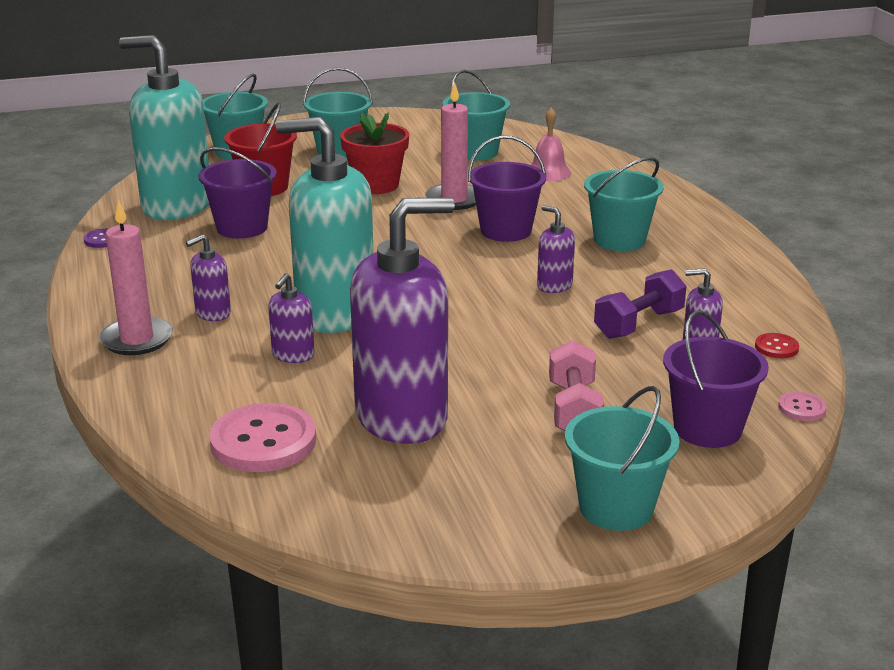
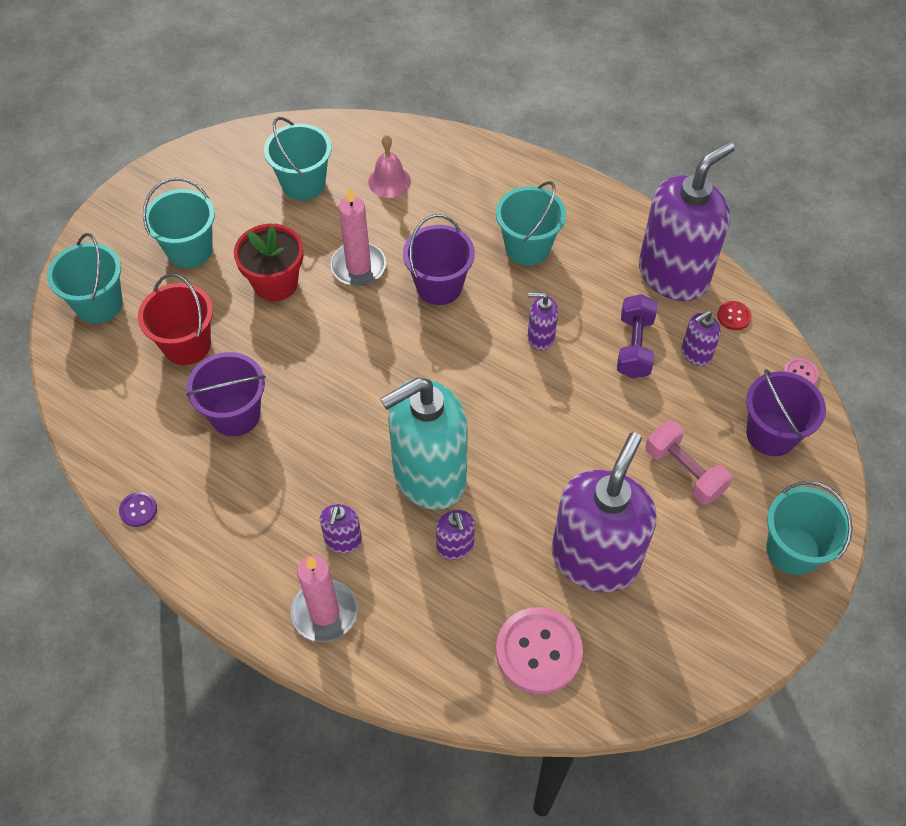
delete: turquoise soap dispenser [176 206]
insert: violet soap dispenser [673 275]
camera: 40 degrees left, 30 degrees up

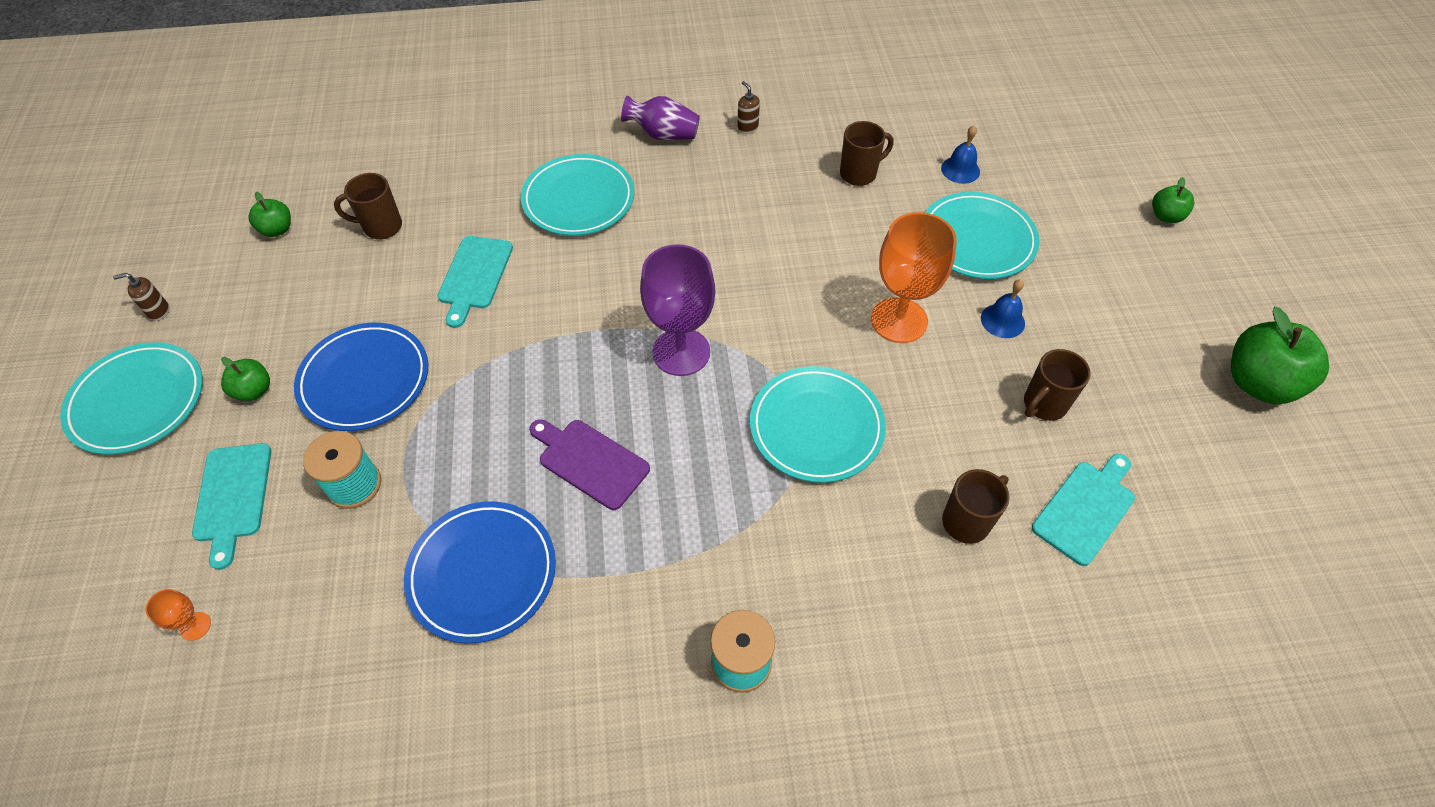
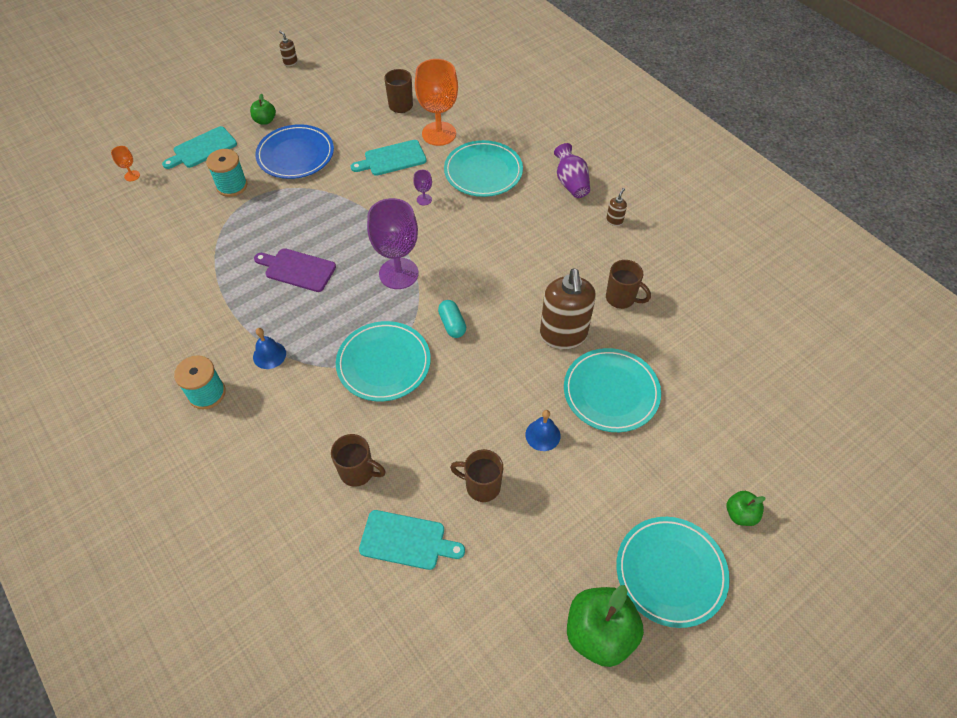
delete: leaf-green apple [277 229]; royal blue flat dish [482 573]
insert: violet wine glass [424 199]; turquoise pill [452 324]; russet soap dispenser [563 335]
move: turquoise flat dish [137 401] to [670 572]; bright orange wine glass [899 320] to [439 134]; royal blue hand bell [960 170] to [269 355]
rotate: violet cutting board [590 461] = [297 269] 75 degrees counterclockwise
camera: 60 degrees right, 0 degrees up

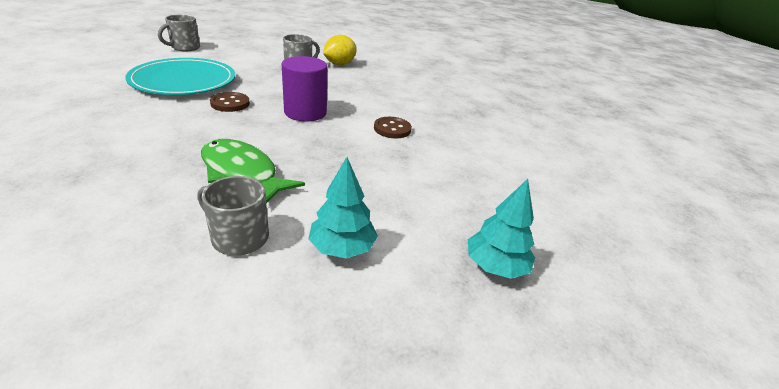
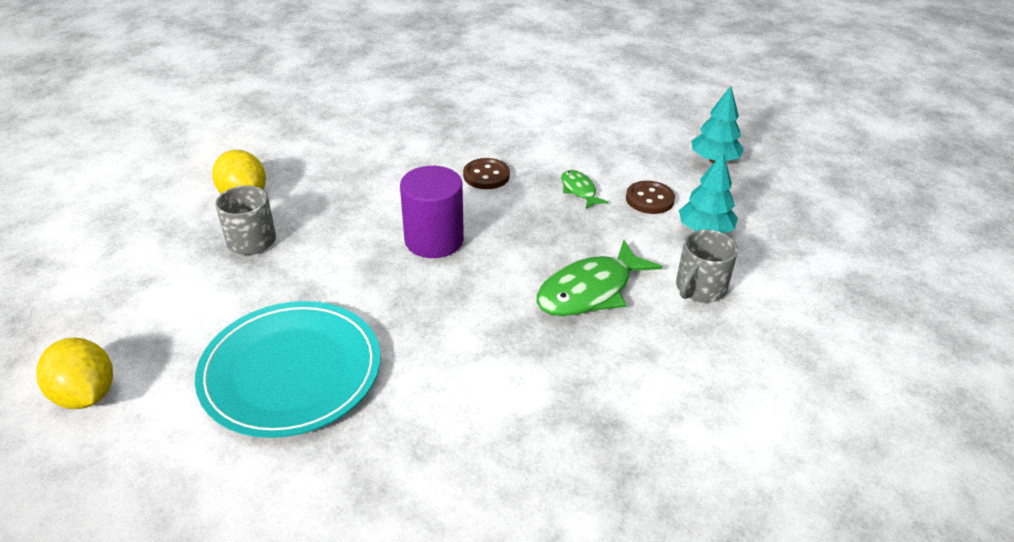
insert: leaf-green fish figure [579 190]
move: russet sewing button [230 103] to [649 199]
replace: gray mug [184 47] to golden lemon [86 395]
camera: 75 degrees left, 5 degrees up

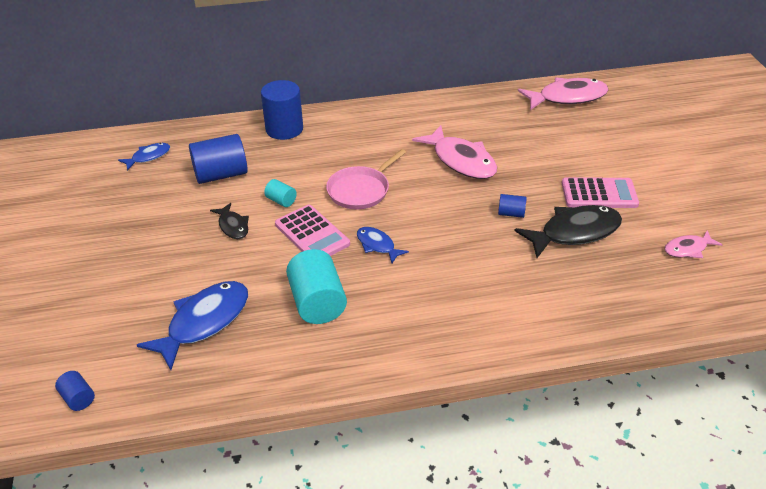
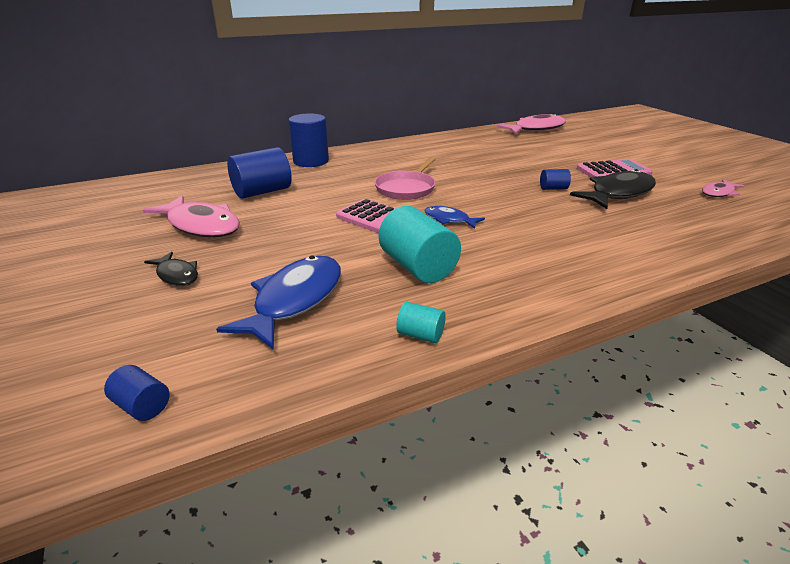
delete: royal blue fish figure [148 157]
move: black fish figure [233 226] to [176 275]; turquoise cylinder [281 201] to [420 335]; rose-pink fish figure [461 161] to [201 225]
camera: 15 degrees left, 10 degrees down

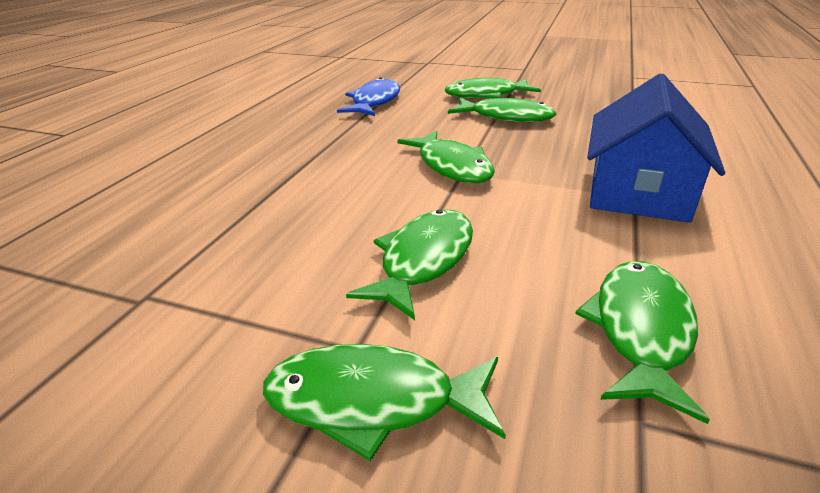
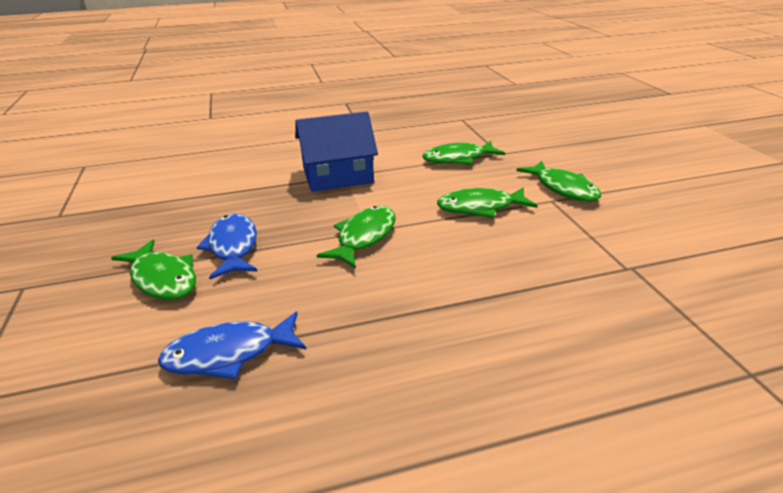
recolor: leaf-green fish figure [506 117] to royal blue fish figure [233 246]
camera: 125 degrees left, 0 degrees up

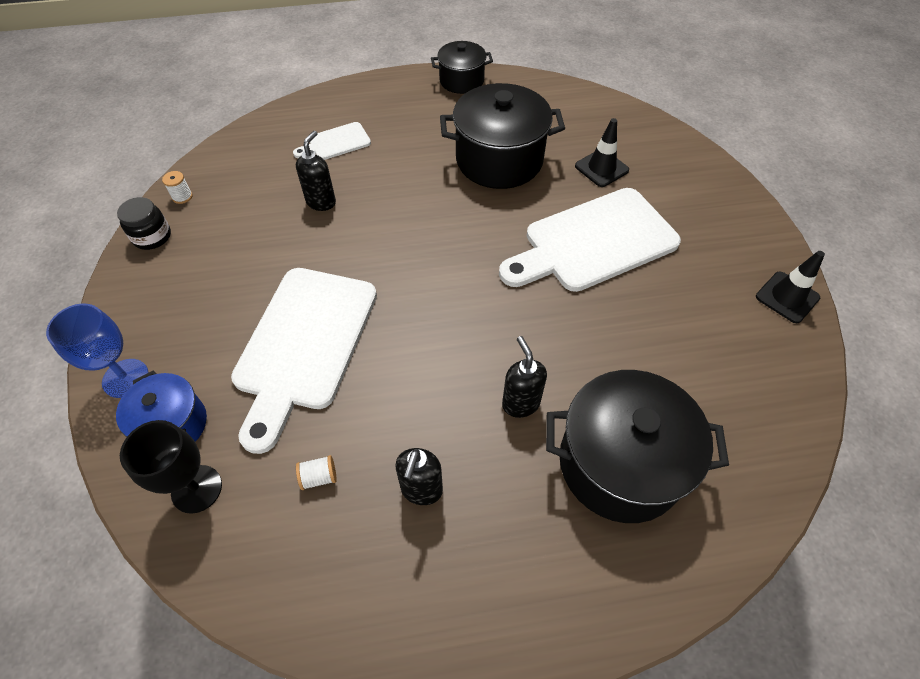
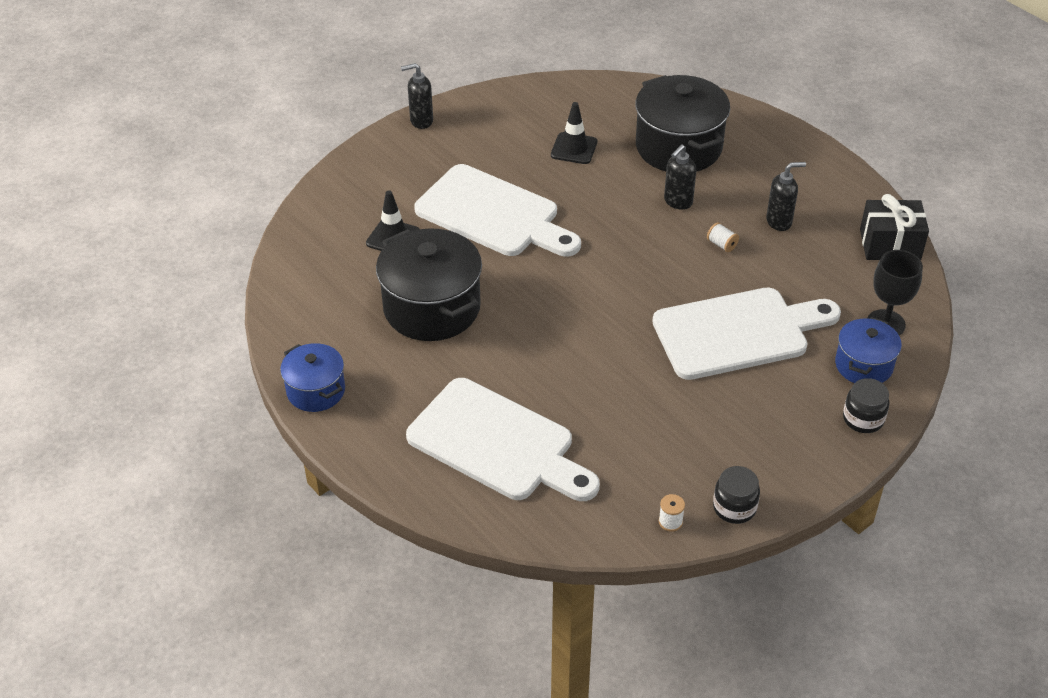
insert: black gift [890 244]
move: black soap dispenser [321 202] to [421 121]; pure white bobbin [319 477] to [722 244]; black traffic cone [787 297] to [574 148]
replace: royal blue wine glass [125 378] to black jar [863 419]
recolor: black cooking pot [461 81] to royal blue cooking pot [316 391]
resize: pure white cutting board [336 142] = [497 443] x2.13
camera: 120 degrees left, 10 degrees down

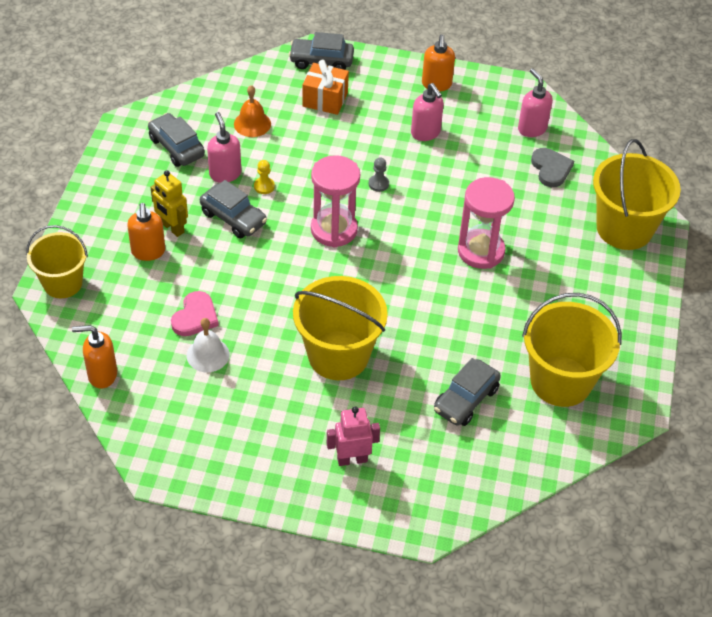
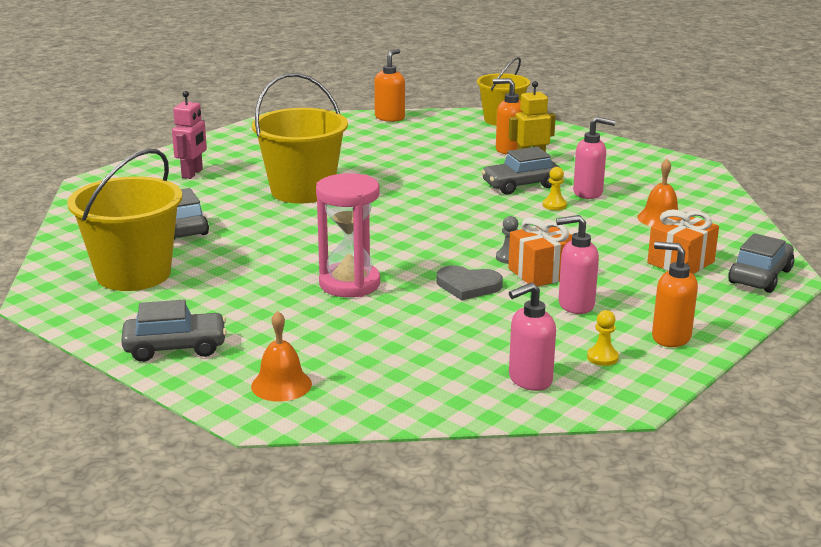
delete: rose-pink heart [195 317]; pure white hand bell [208 355]; rose-pink sandglass [334 229]
insert: bright orange gift [542 273]; golden pawn [602 357]
move: gray car [176 147] to [175 348]; gray heart [551 169] to [468 286]
replace: golden bucket [624 228] to bright orange hand bell [281 385]
rotate: rose-pink soap dispenser [532 128] = [529 380] 150 degrees clockwise
camera: 120 degrees right, 25 degrees down

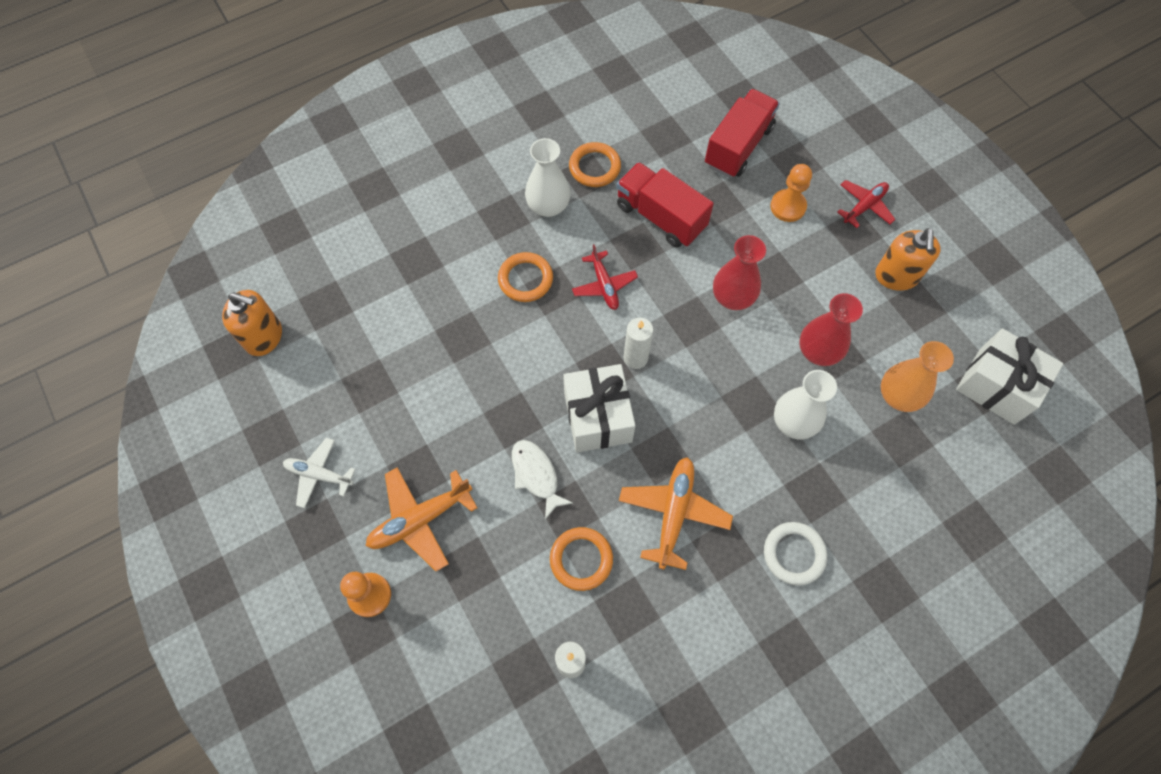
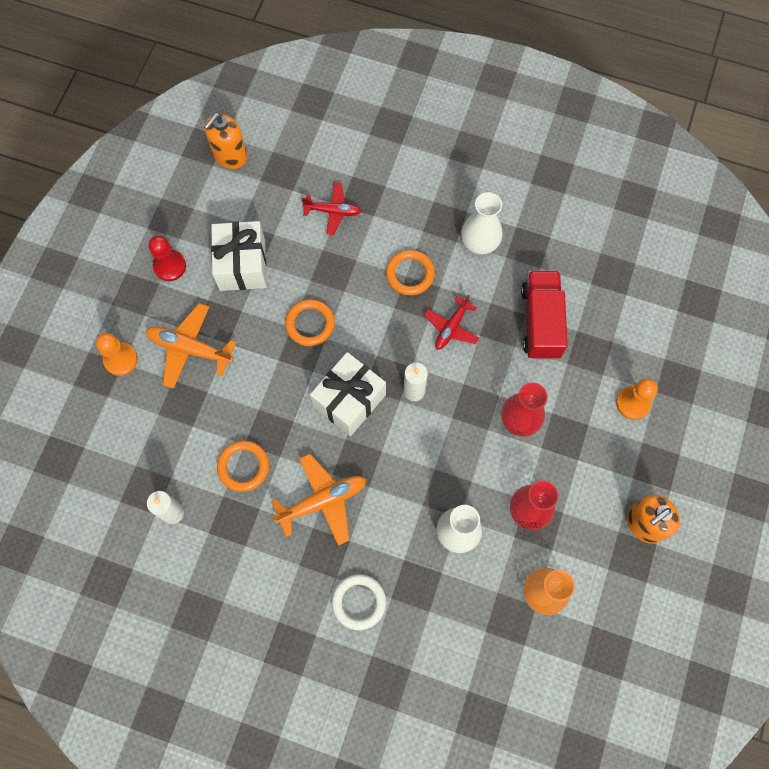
delete: pure white fish figure [536 475]; red lorry [738 146]
move: bright orange hoop [594 167] to [310 324]; red aeroplane [864 206] to [333 211]; pure white gift [996 386] to [242 265]
replace: pure white aeroplane [319 475] to red pawn [170 266]
rotate: bright orange soap dispenser [264 337] = [230 155] 60 degrees clockwise
camera: 50 degrees right, 5 degrees up

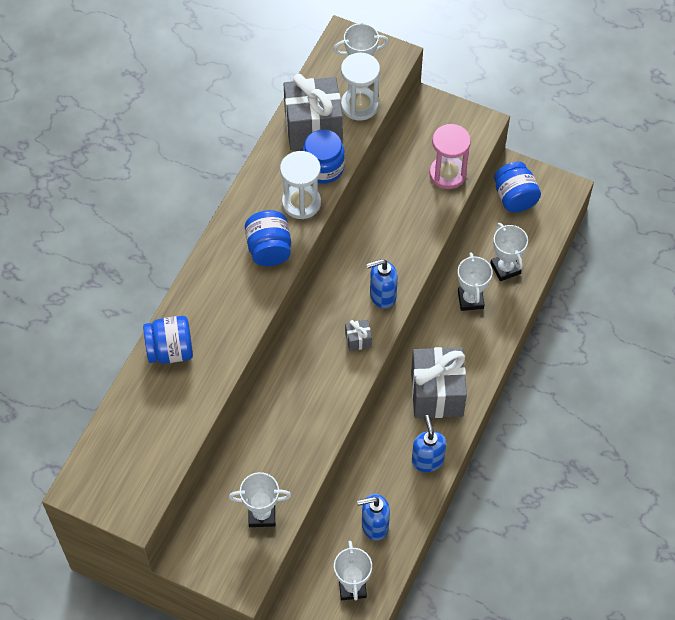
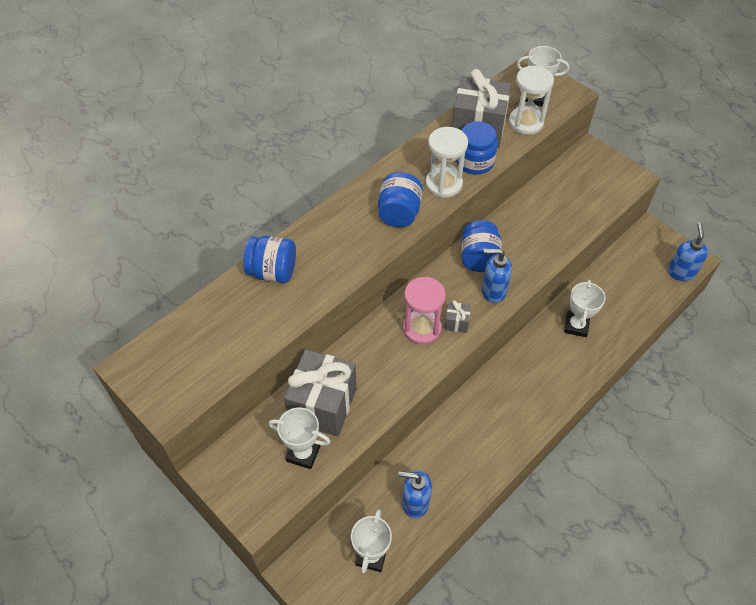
delete: pure white trophy [505 268]
move: gray gift [436 393] to [323 405]; royal blue soap dispenser [427 460] to [681 272]; rose-pink sandglass [447 174] to [422 328]; royal blue jar [515 198] to [479 258]
camera: 20 degrees right, 5 degrees down

